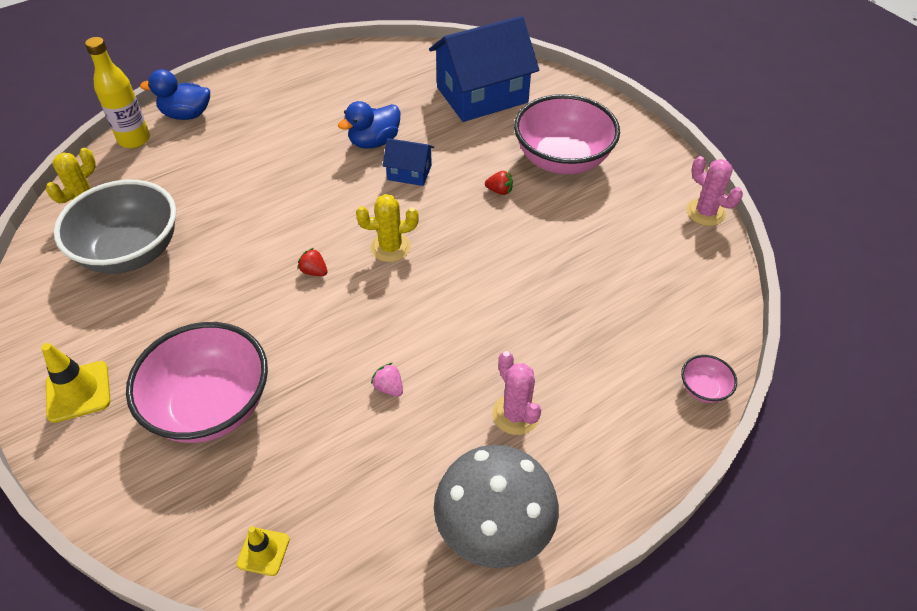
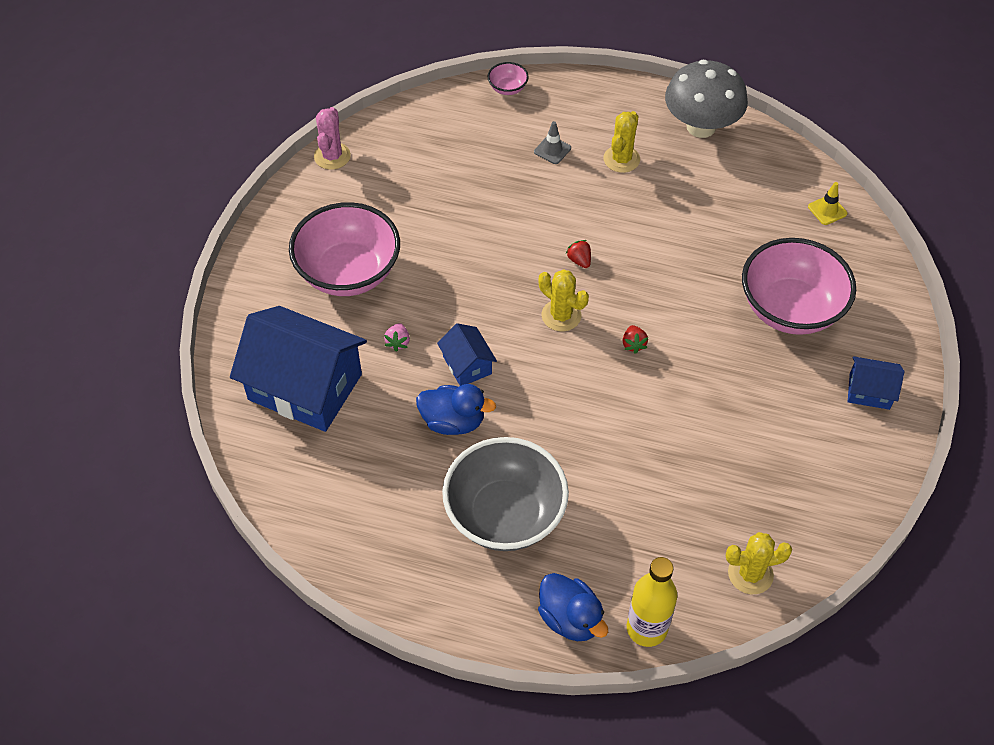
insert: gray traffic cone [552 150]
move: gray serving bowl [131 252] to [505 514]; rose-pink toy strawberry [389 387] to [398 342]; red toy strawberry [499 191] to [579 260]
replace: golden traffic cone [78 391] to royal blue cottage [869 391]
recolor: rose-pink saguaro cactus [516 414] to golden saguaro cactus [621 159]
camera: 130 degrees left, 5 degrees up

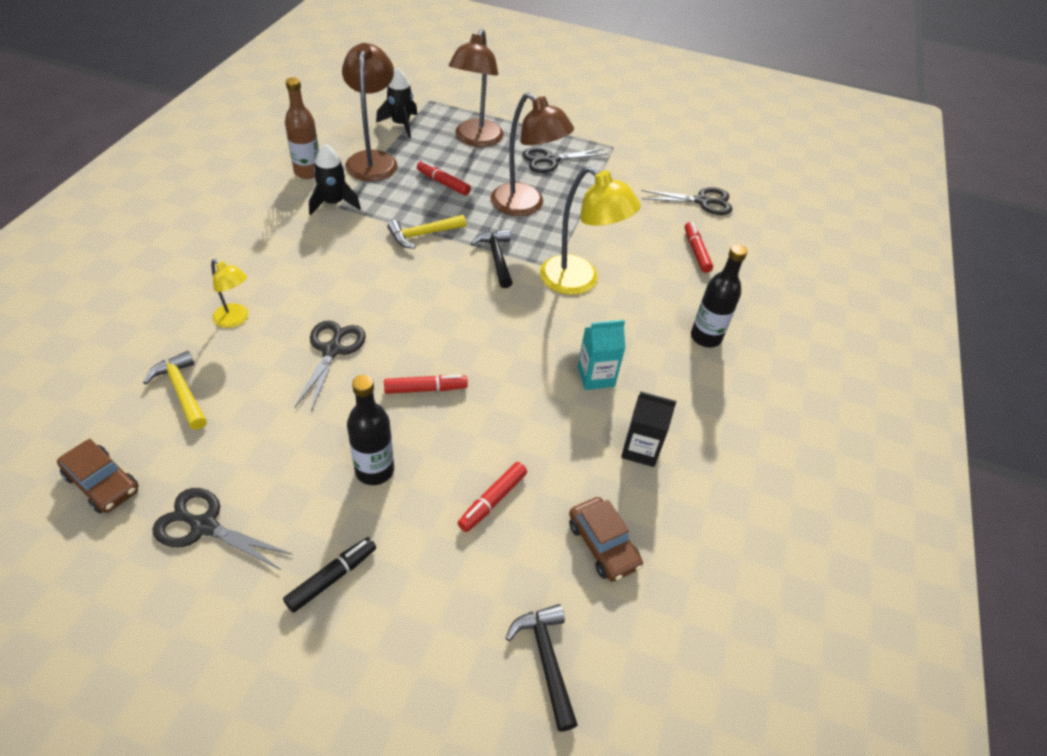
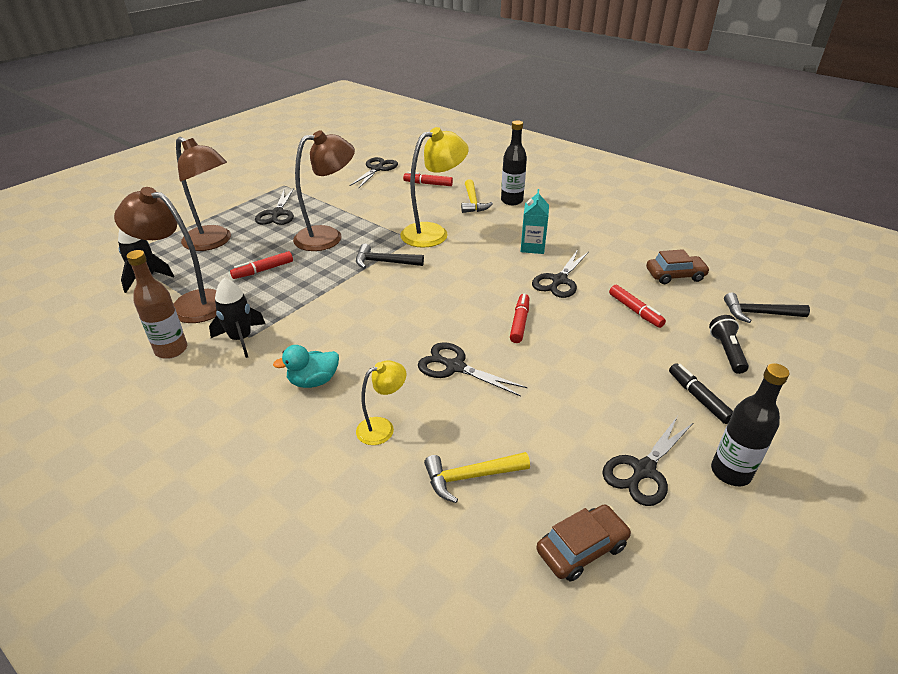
delete: black juice carton [640 449]
insert: turquoise toy duck [313 381]; black scissors [559 280]; black pocket torch [726 351]
move: black drink bottle [374 470] to [730 472]; golden claw hammer [422 234] to [473 202]
camera: 65 degrees left, 10 degrees down

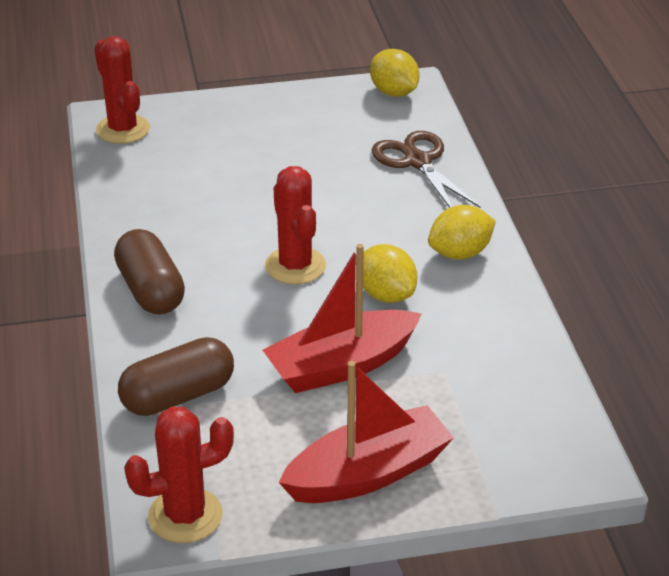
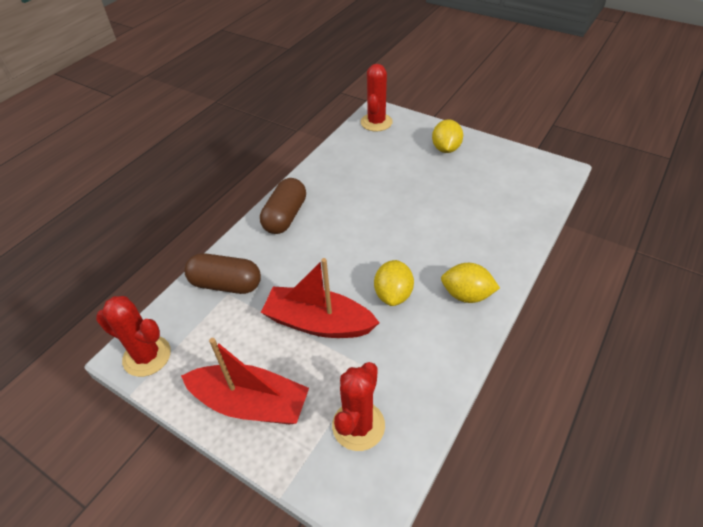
delete: russet scissors [417 162]
move: red saguaro cactus [295 266] to [358 425]; golden lemon [394 92] to [445 149]
camera: 45 degrees right, 10 degrees up

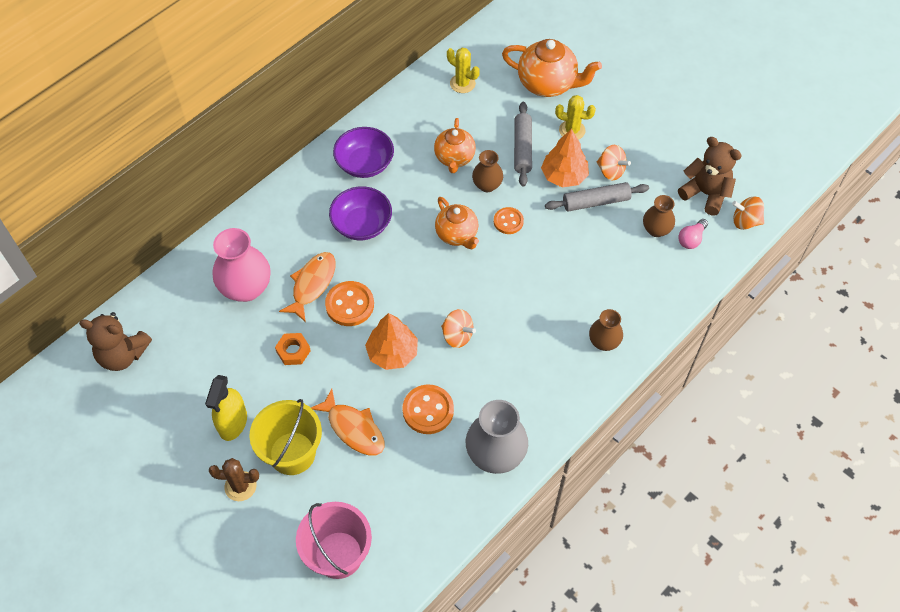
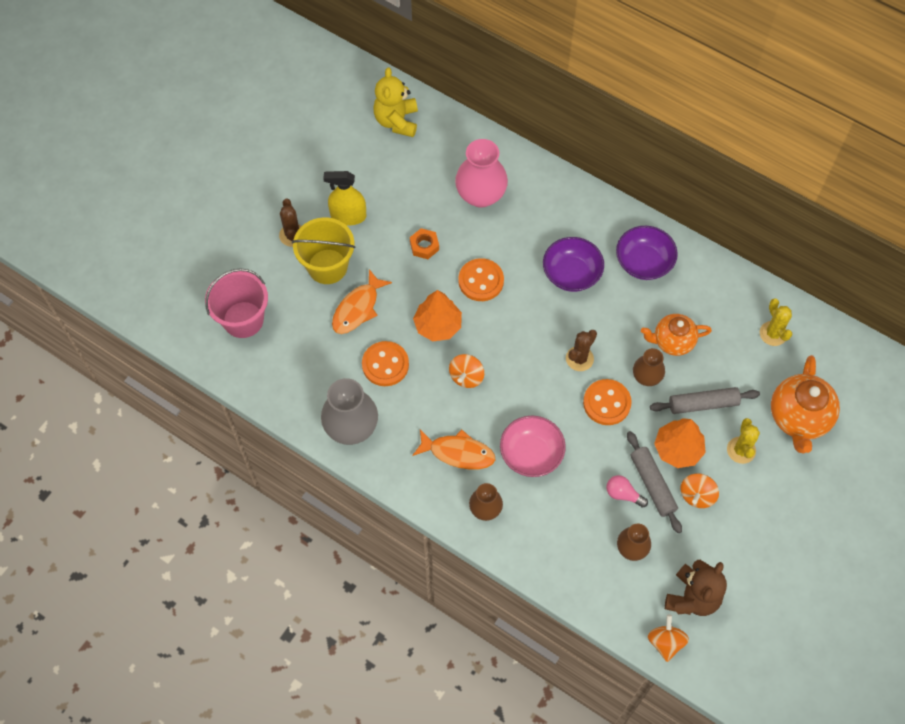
insert: rose-pink serving bowl [531 454]
move: bright orange fish figure [312 284] to [458 453]; rose-pink light bulb [691 239] to [623 494]
replace: bright orange china teapot [457 235] to russet saguaro cactus [579 358]
recolor: russet teddy bear [123 355] to golden teddy bear [396 121]
rotate: golden saguaro cactus [462 83] = [773 333] 45 degrees counterclockwise
resize: bright orange sewing button [508 221] = [606 403] x1.55
camera: 80 degrees right, 5 degrees up

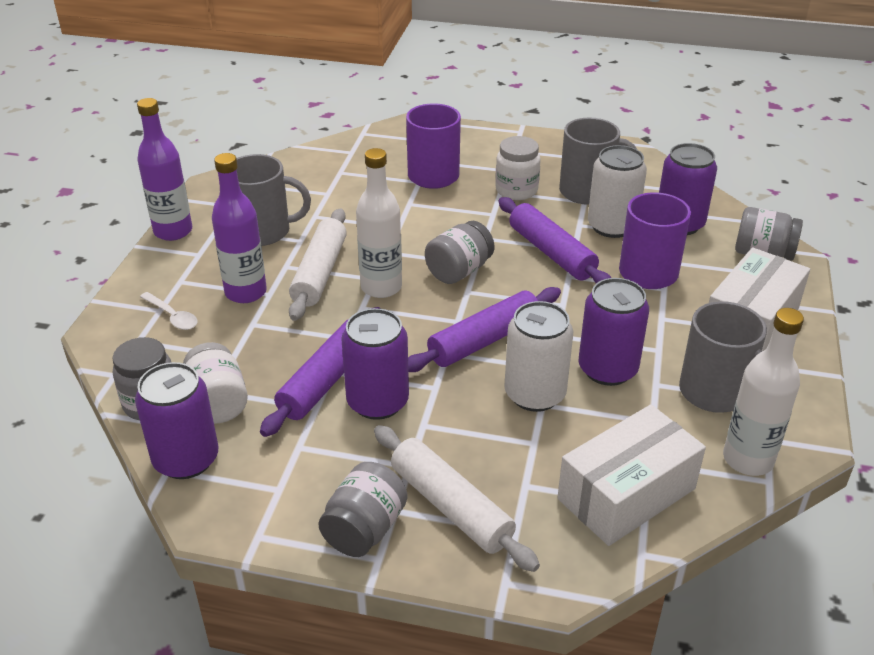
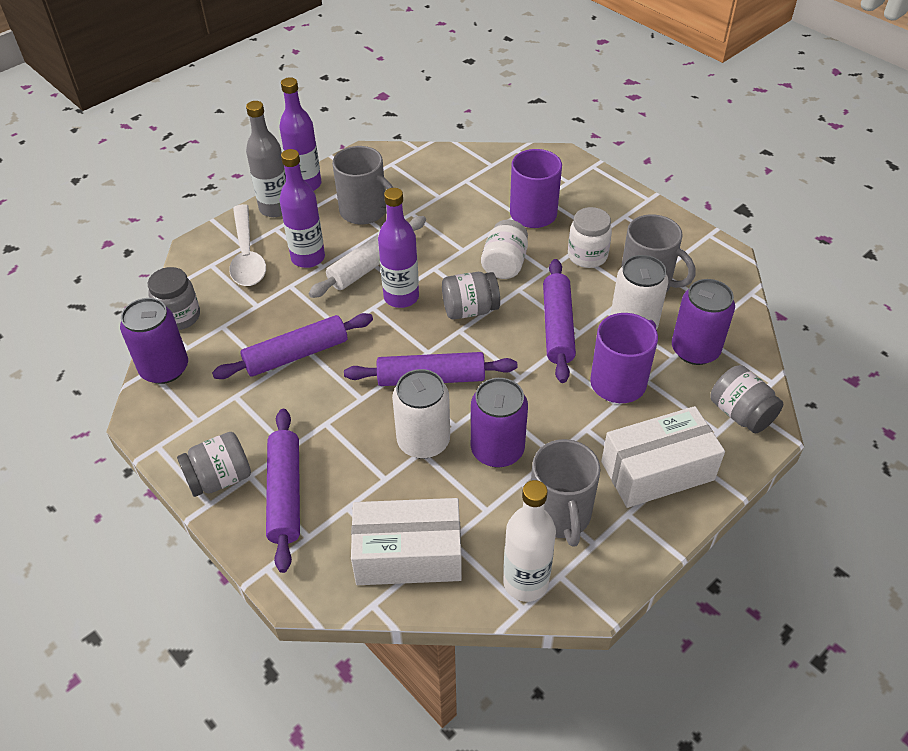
delete: violet can [377 402]
insert: gray drink bottle [275 208]
move: pure white jar [217 403] to [504 264]
recolor: pure white drink bottle [381 287] to violet drink bottle [401 297]; pure white dough roller [451 506] to violet dough roller [285 494]
resize: pure white spoon [172 316] = [247 255] x1.91
camera: 35 degrees right, 10 degrees up

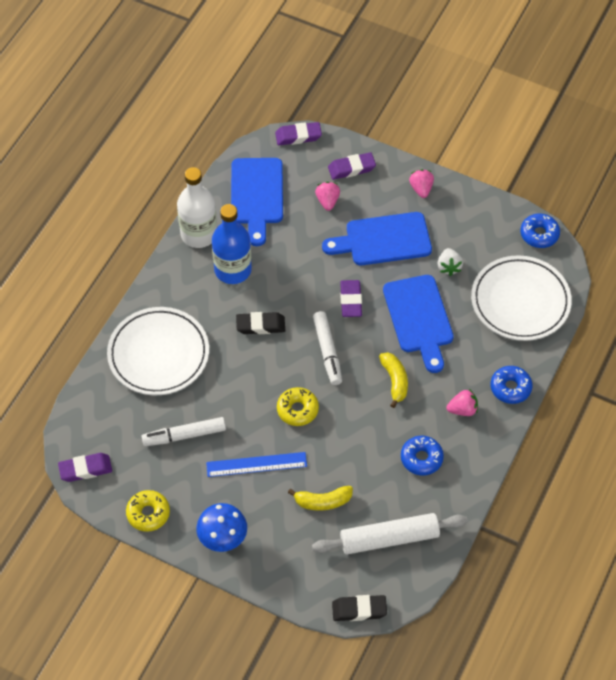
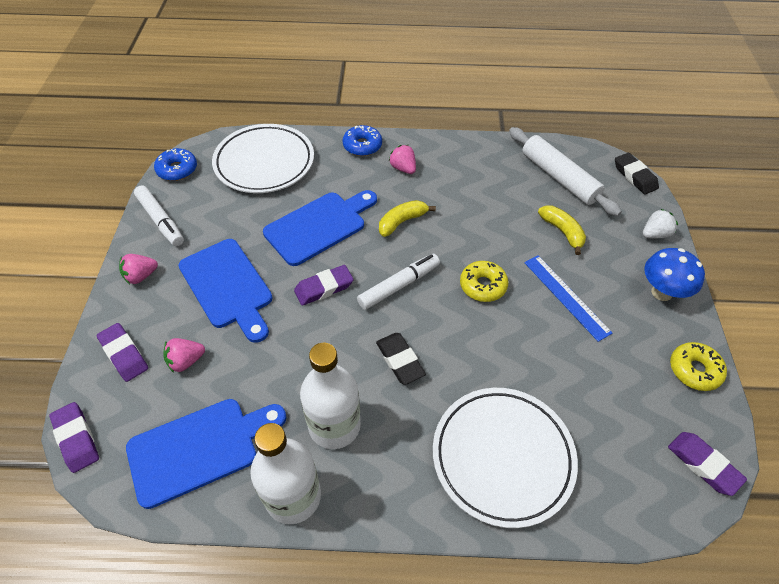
delete: royal blue donut [421 458]
move: pure white marker [184 435] to [161 220]; pure white toy strawberry [448 267] to [655 234]
recolor: royal blue drink bottle [233 270] to pure white drink bottle [334 425]
camera: 115 degrees left, 5 degrees down

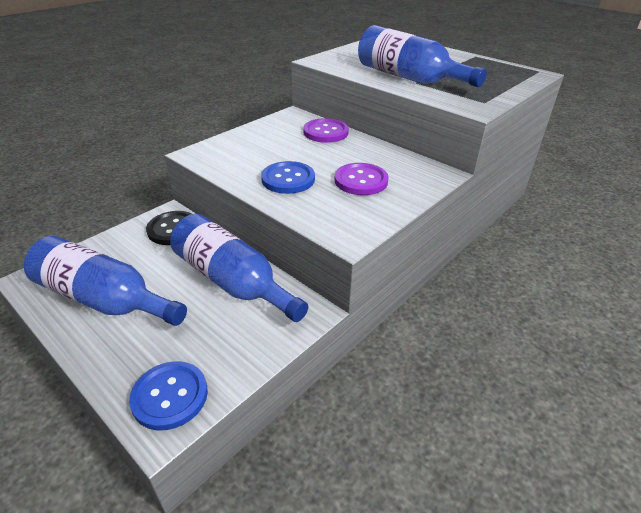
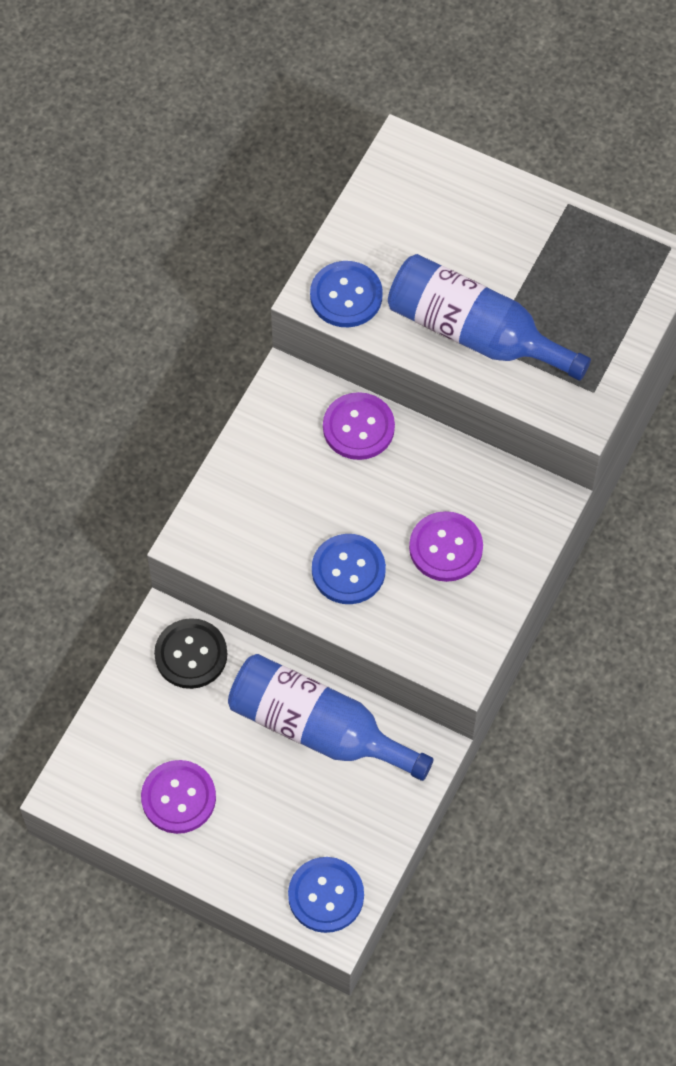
insert: royal blue sewing button [346 296]
replace: royal blue drink bottle [104 299] to violet sewing button [178 798]
camera: 15 degrees left, 25 degrees up

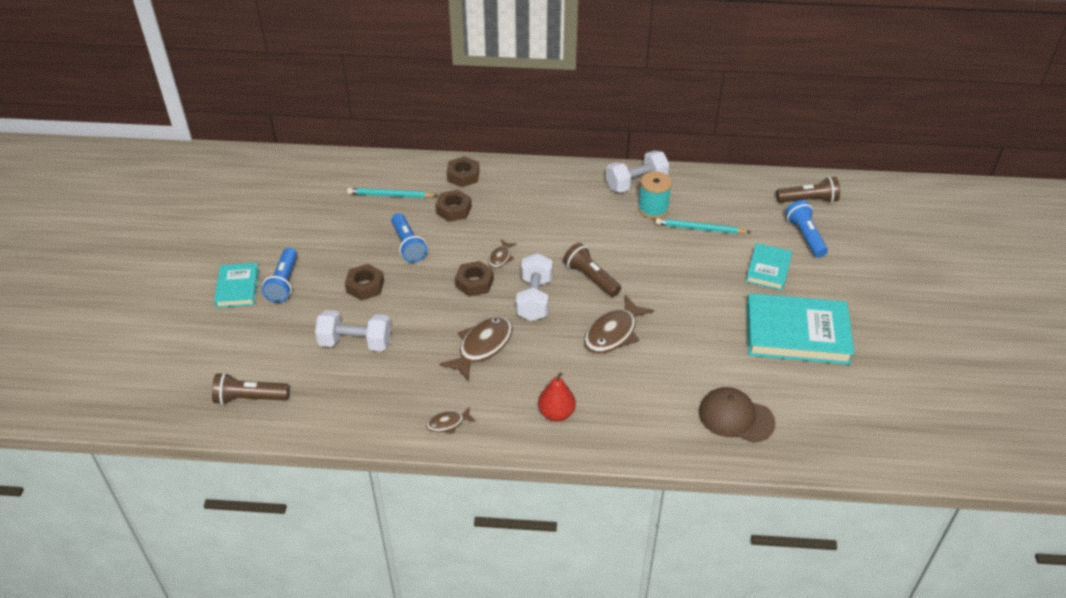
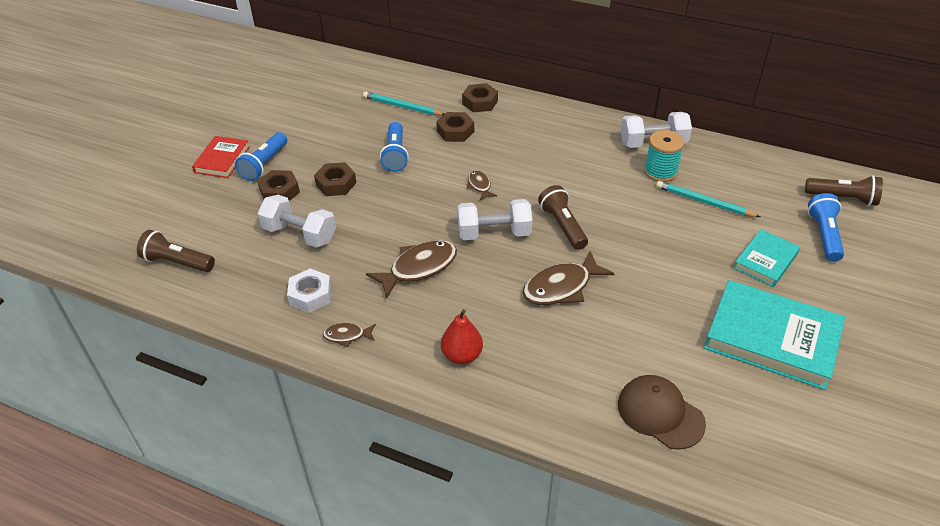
insert: pure white hexagon nut [310 295]
move: russet hexagon nut [474 283] to [279 191]
recolor: turquoise book [237 288] to red book [222 160]
rotate: russet fish figure [501 258] = [479 186] 120 degrees clockwise; pure white dumbbell [534 299] = [494 233] 60 degrees clockwise
camera: 20 degrees right, 0 degrees up

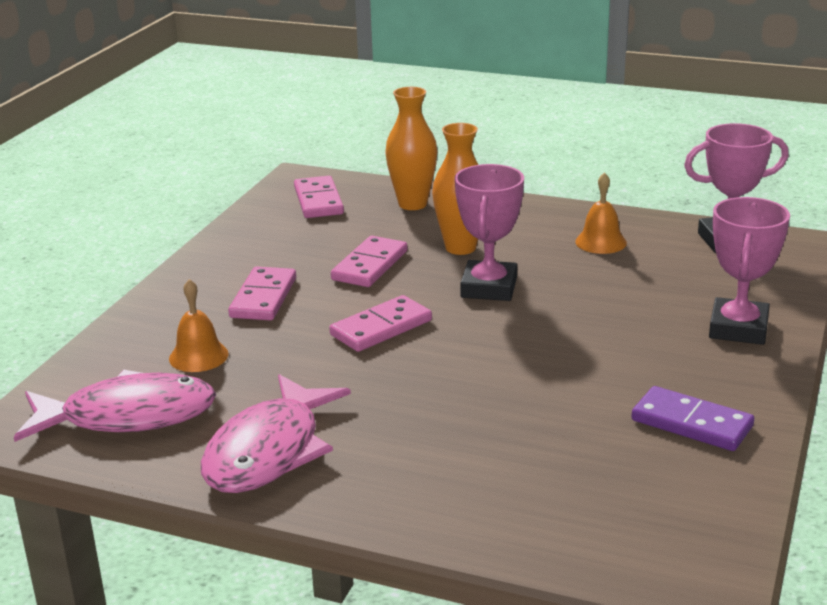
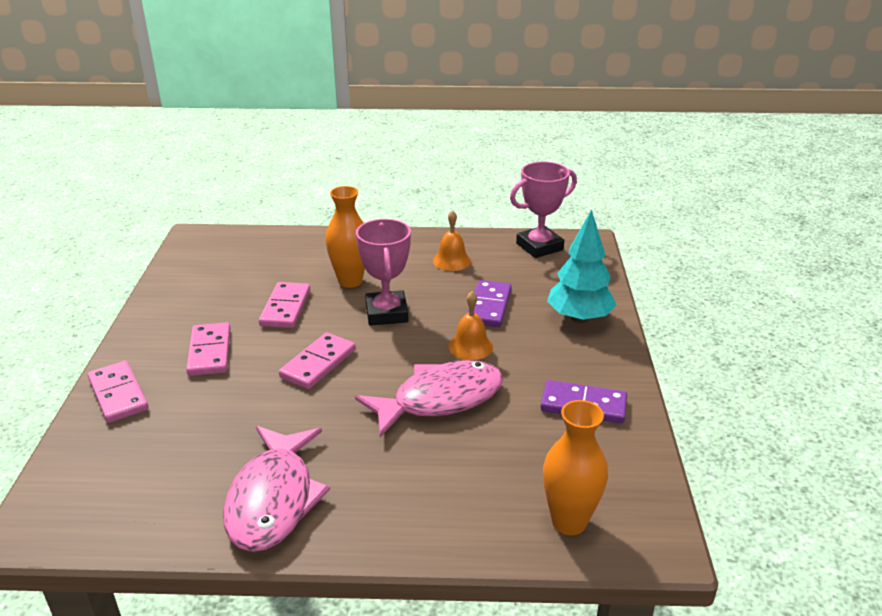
insert: violet domino piece [489 306]
move: rose-pink fish figure [128 416] to [440 399]; bright orange hand bell [198 356] to [470 346]; rose-pink domino piece [318 201] to [118 394]; bright orange vase [412 204] to [569 522]
replace: rose-pink trophy [738 328] to turquoise fir tree [579 318]
camera: 20 degrees left, 5 degrees up

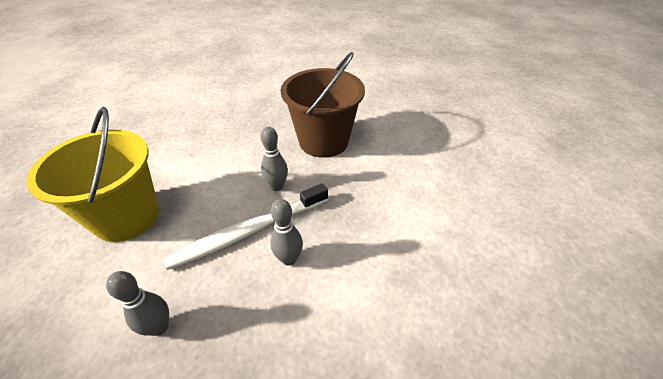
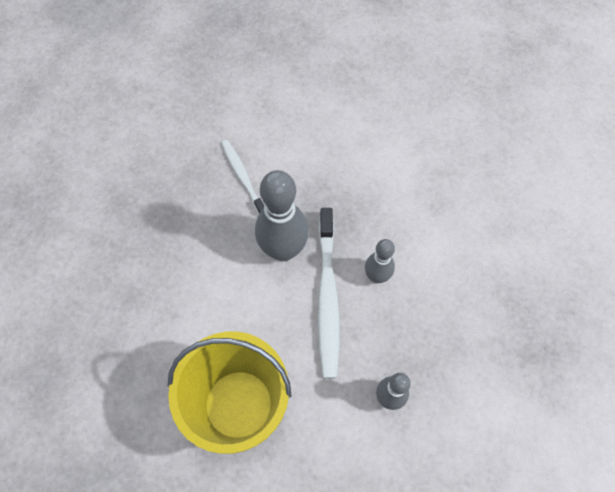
replace: russet bucket [323 141] to pure white toothbrush [243 177]
resize: gray tenpin [277 186] = [283 250] x1.79
camera: 60 degrees left, 20 degrees up

